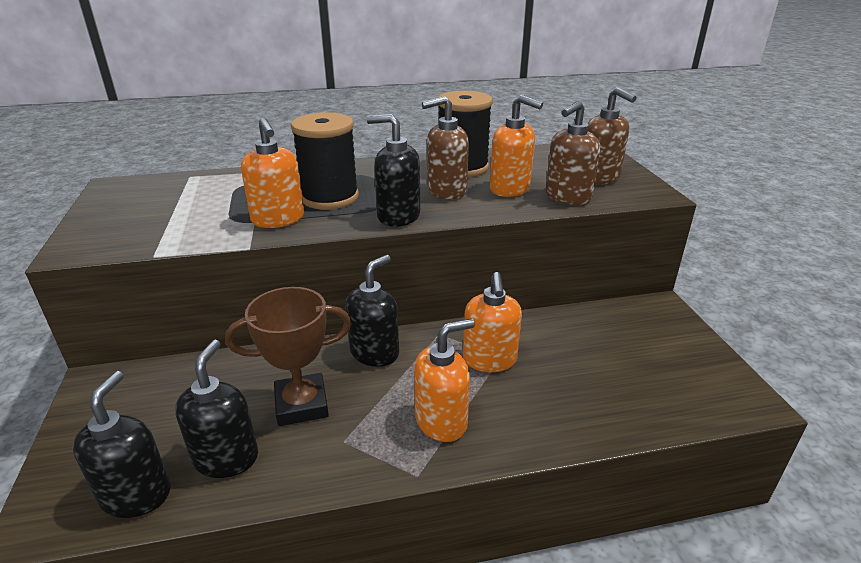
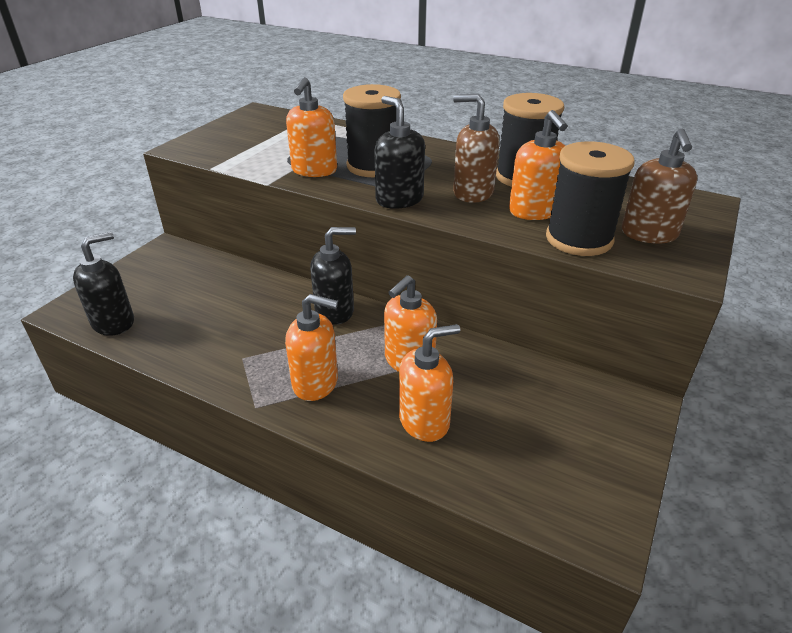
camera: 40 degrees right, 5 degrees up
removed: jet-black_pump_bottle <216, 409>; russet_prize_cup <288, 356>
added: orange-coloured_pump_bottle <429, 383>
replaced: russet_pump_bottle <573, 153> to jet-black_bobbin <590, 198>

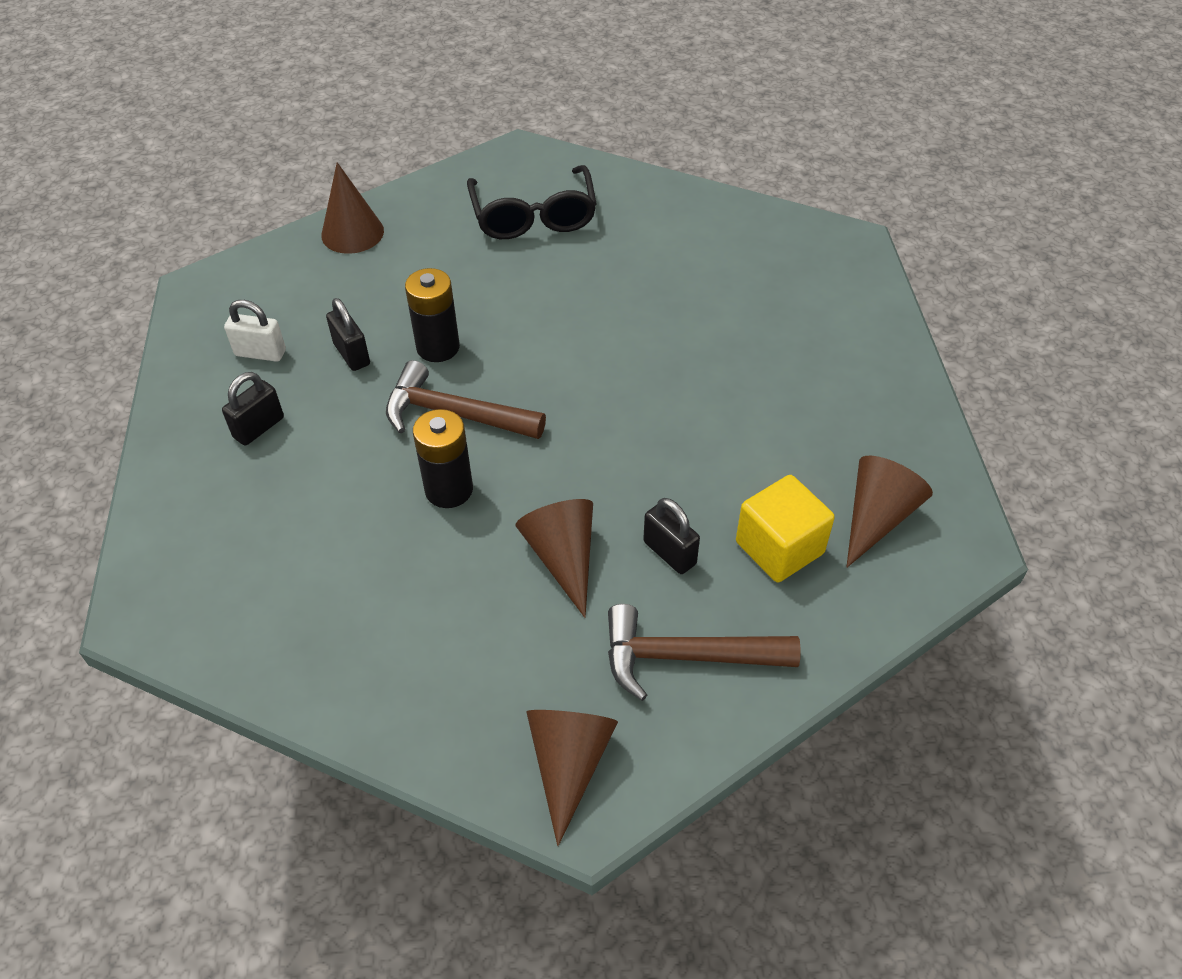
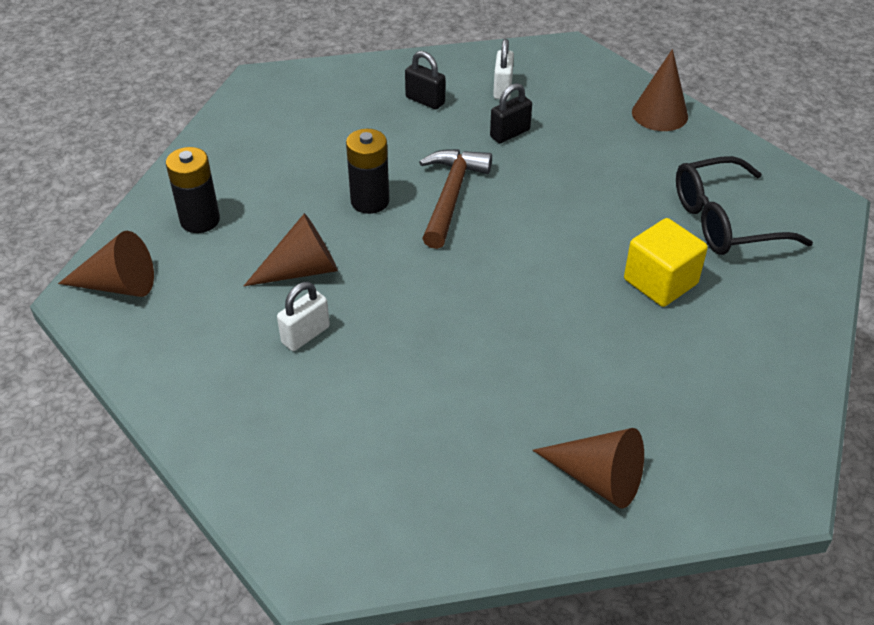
camera: 85 degrees right, 5 degrees down
removed: russet_hammer <704, 652>
moved: jet-black_power_cell <432, 315> to <193, 190>; russet_cone <889, 512> to <588, 468>; bright_yellow_solid_cube <785, 529> to <666, 262>
recoloured: jet-black_padlock <671, 536> to snow-white_padlock <303, 316>

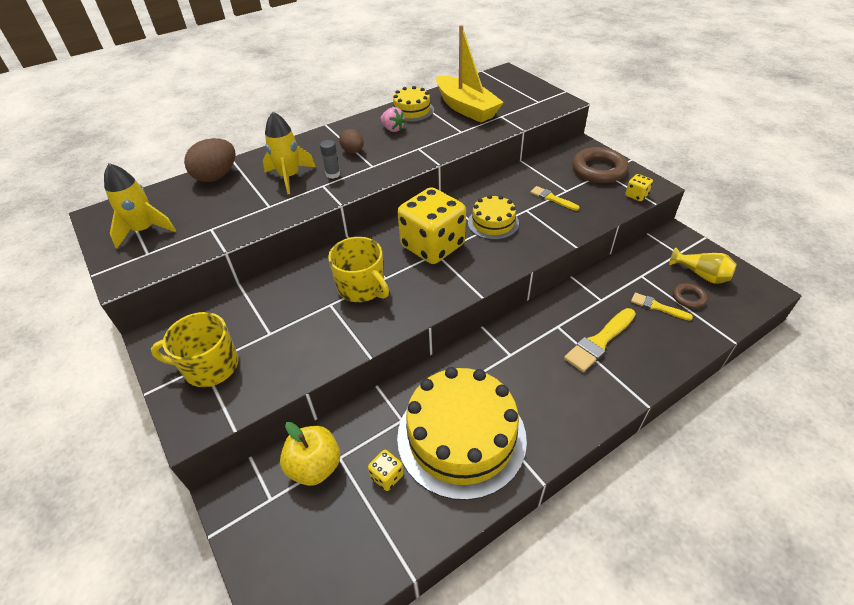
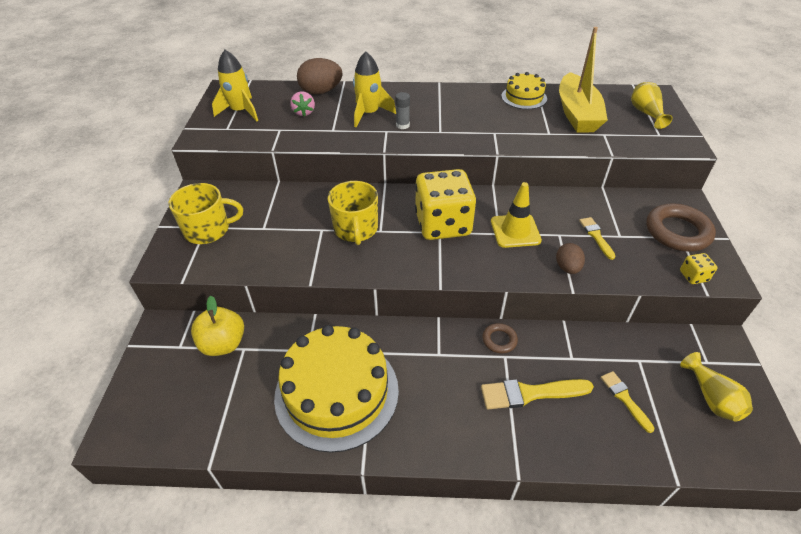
camera: 35 degrees right, 0 degrees up
removed: bright_yellow_game_die <386, 470>
added: bright_yellow_vase <652, 105>
moved: pink_berry <393, 119> to <302, 104>; russet_hoop <690, 295> to <500, 338>; russet_toy_egg <351, 141> to <570, 258>
replaced: bright_yellow_gateau <493, 217> to bright_yellow_safety_cone <516, 215>
turned: bright_yellow_tea_mug <195, 349> = <206, 213> 135 degrees clockwise

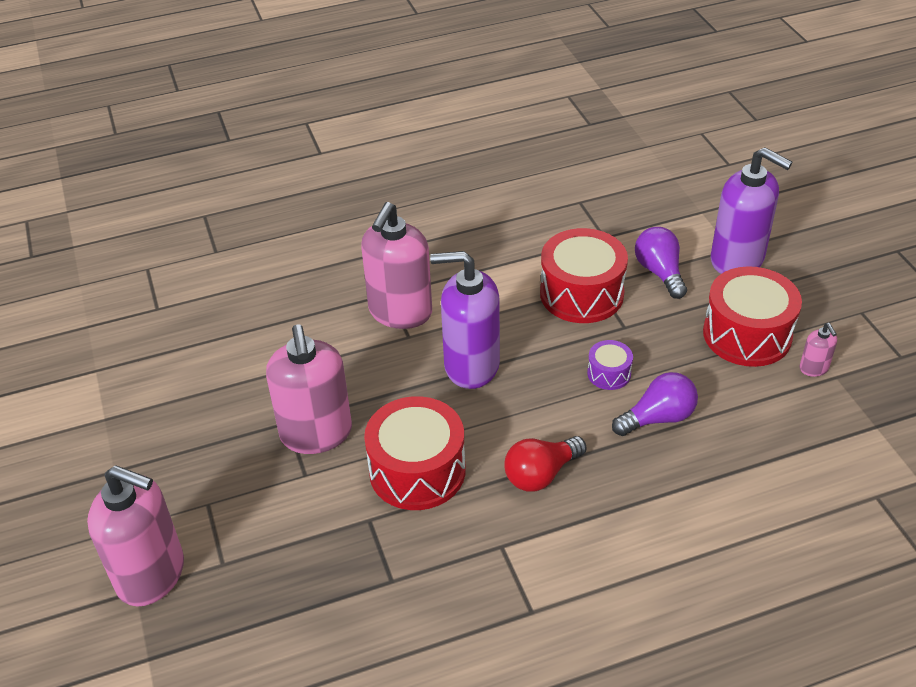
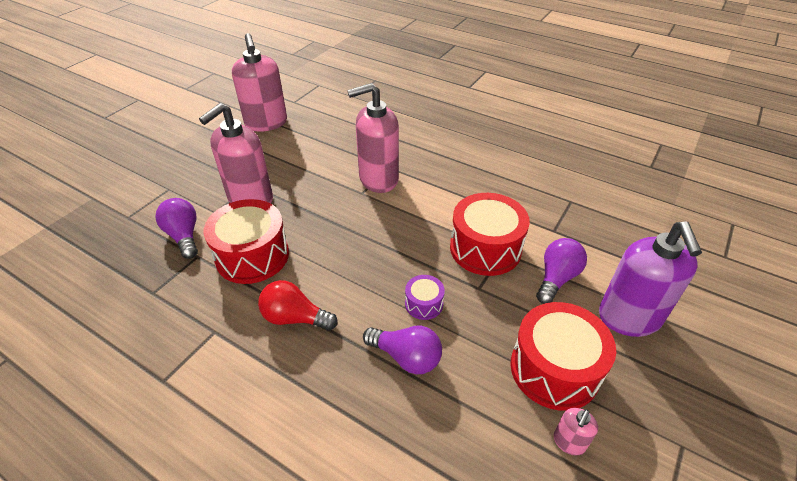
camera: 50 degrees right, 0 degrees up
removed: violet_pump_bottle <465, 320>
added: violet_light_bulb <176, 228>
moved: pink_pump_bottle <135, 535> to <259, 82>

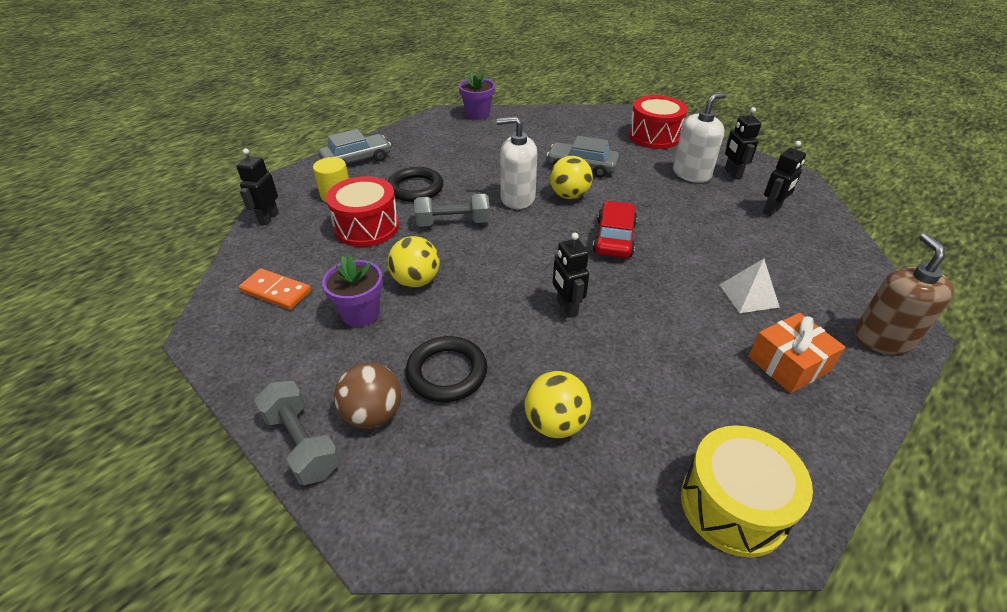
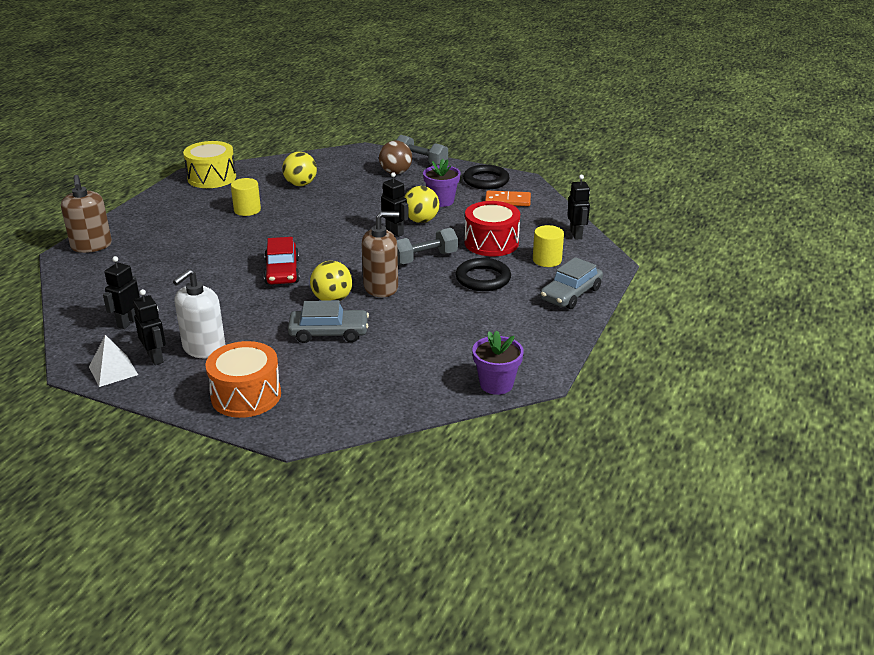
camera: 160 degrees right, 10 degrees down
removed: orange-coloured_present <797, 353>
added: bright_yellow_solid_cylinder <246, 197>
moved: snow-white_pyramid_shape <749, 286> to <113, 361>; jet-black_toy_robot <571, 275> to <395, 204>; jet-black_hoop <446, 369> to <486, 177>
recoloured: scarlet_drum <658, 122> to orange-coloured_drum <243, 379>; snow-white_pump_bottle <517, 162> to russet_pump_bottle <380, 254>

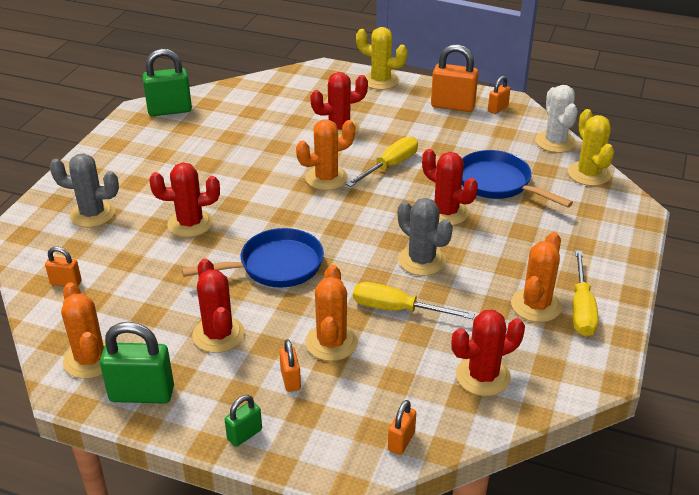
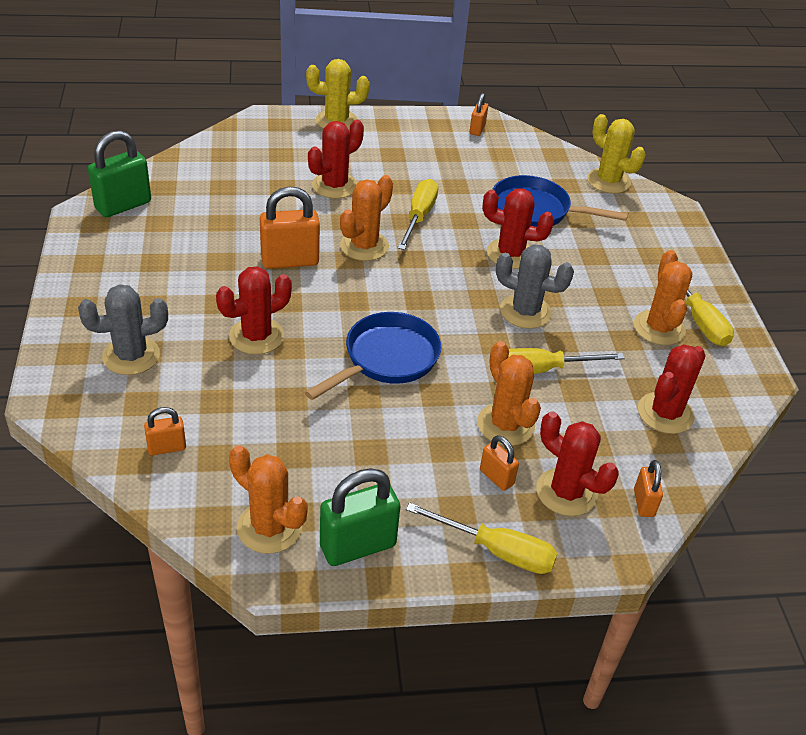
camera: 30 degrees left, 5 degrees up
removed: snow-white_prickly_plant <556, 119>
moved: orange-coloured_padlock <454, 78> to <290, 228>; scarlet_prickly_plant <218, 306> to <577, 463>
replaced: emerald_padlock <243, 421> to bright_yellow_flat_screwdriver <482, 538>

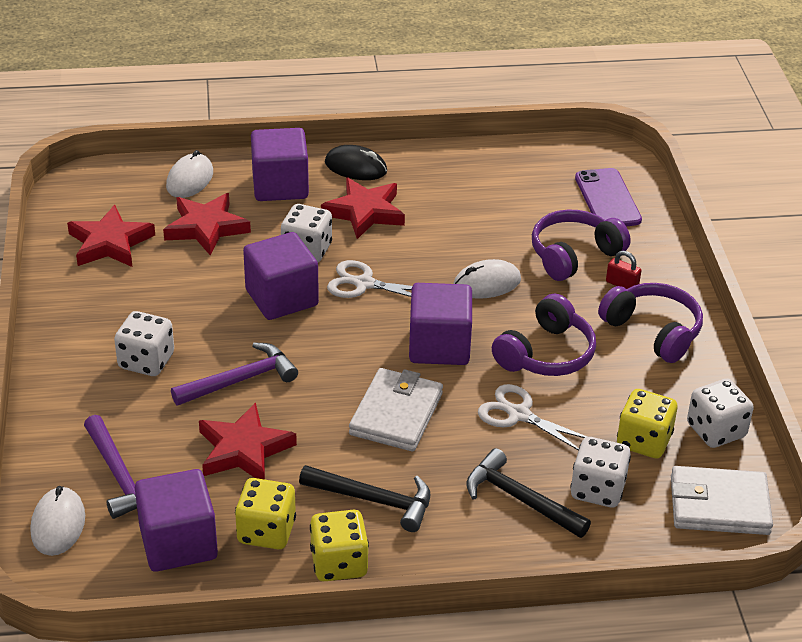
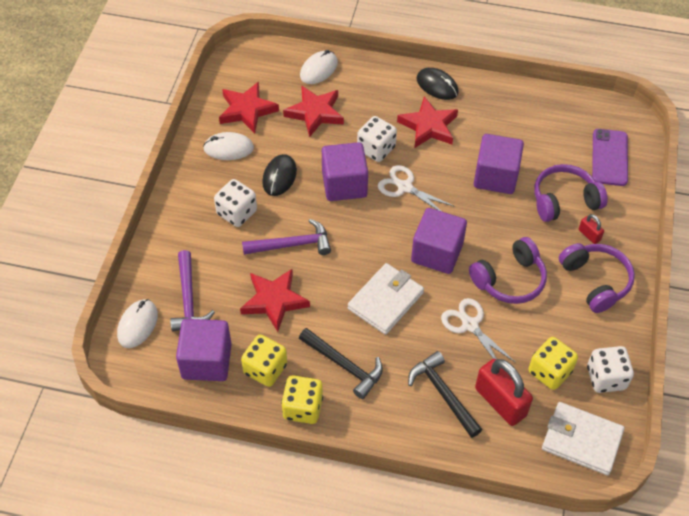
camera: 20 degrees right, 15 degrees up
added: jet-black_computer_mouse <279, 175>
moved: snow-white_computer_mouse <487, 279> to <228, 146>; violet_solid_cube <280, 164> to <499, 164>
replaced: snow-white_game_die <600, 472> to scarlet_padlock <504, 392>

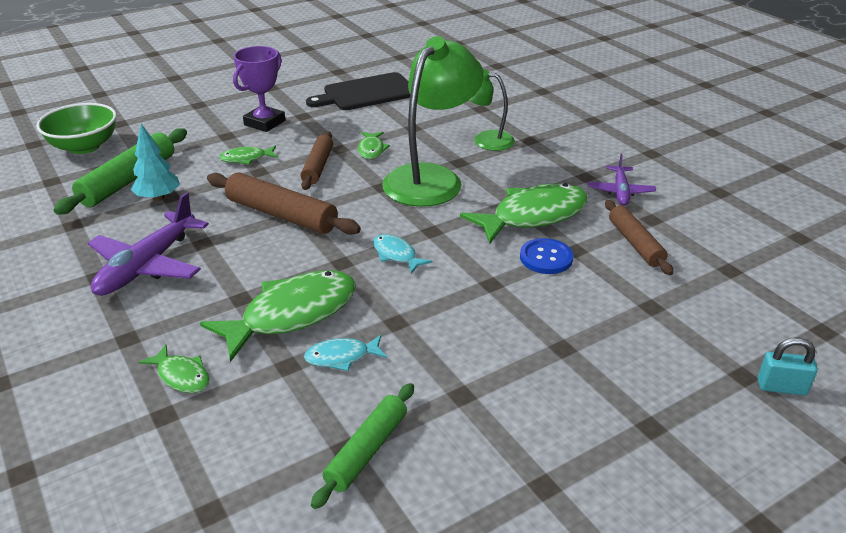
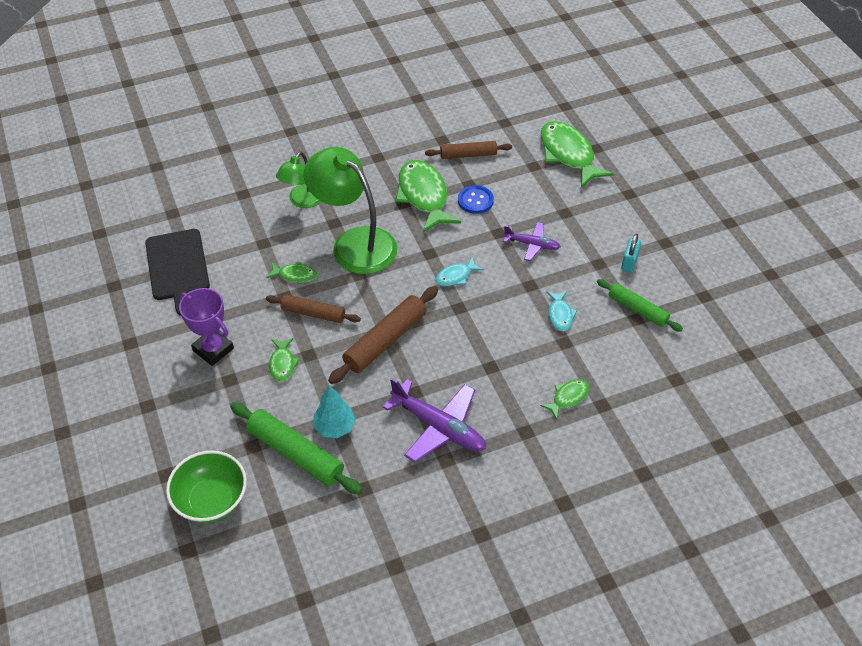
camera: 80 degrees left, 15 degrees up
moved: violet_aeroplane <622, 180> to <532, 241>; emerald_toy_fish <278, 316> to <577, 154>; turquoise_padlock <788, 366> to <631, 253>

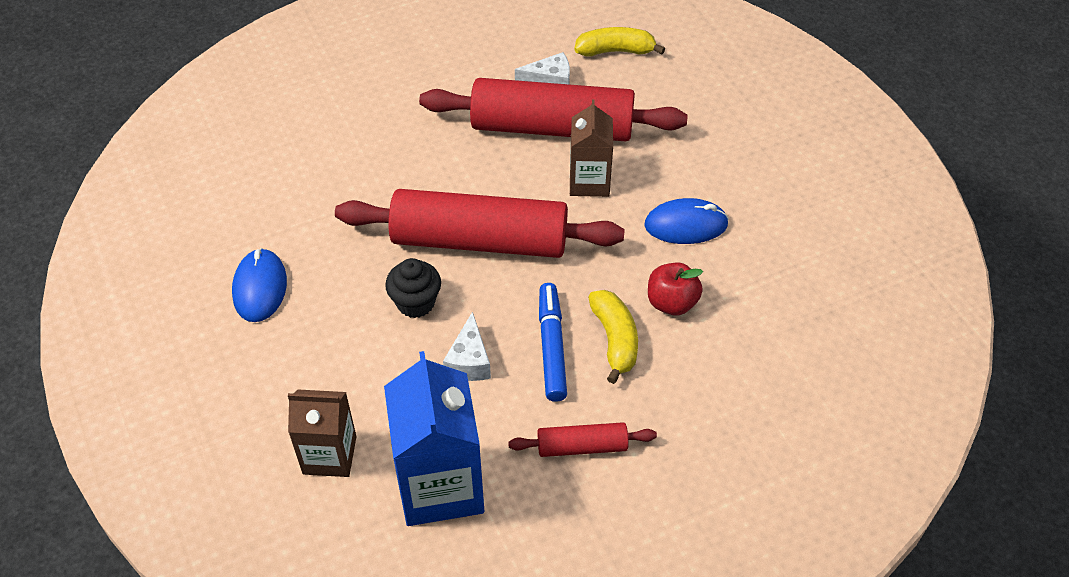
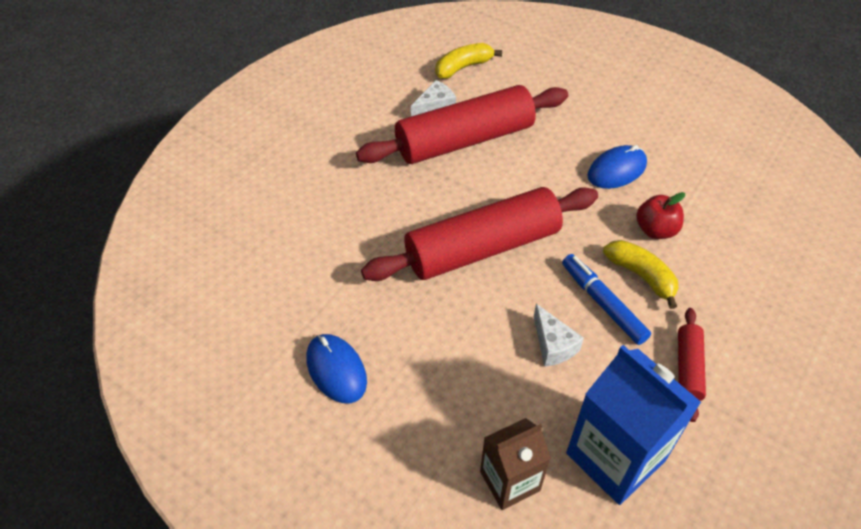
camera: 30 degrees left, 0 degrees up
removed: jet-black_fairy_cake <413, 288>; russet_juice_carton <591, 148>
turned: scarlet_dough_roller <582, 439> = <692, 365> 45 degrees counterclockwise

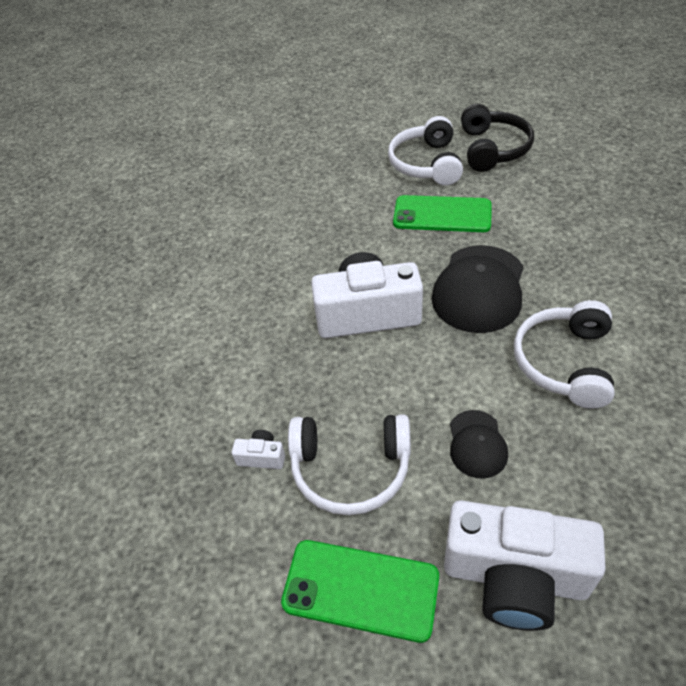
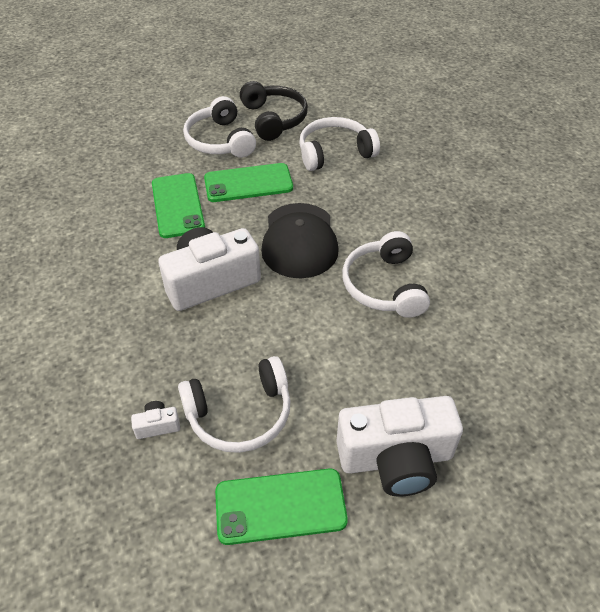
camera: 25 degrees left, 0 degrees up
removed: jet-black_cap <479, 444>
added: emerald_mobile_phone <178, 205>; snow-white_over-ear_headphones <339, 144>

